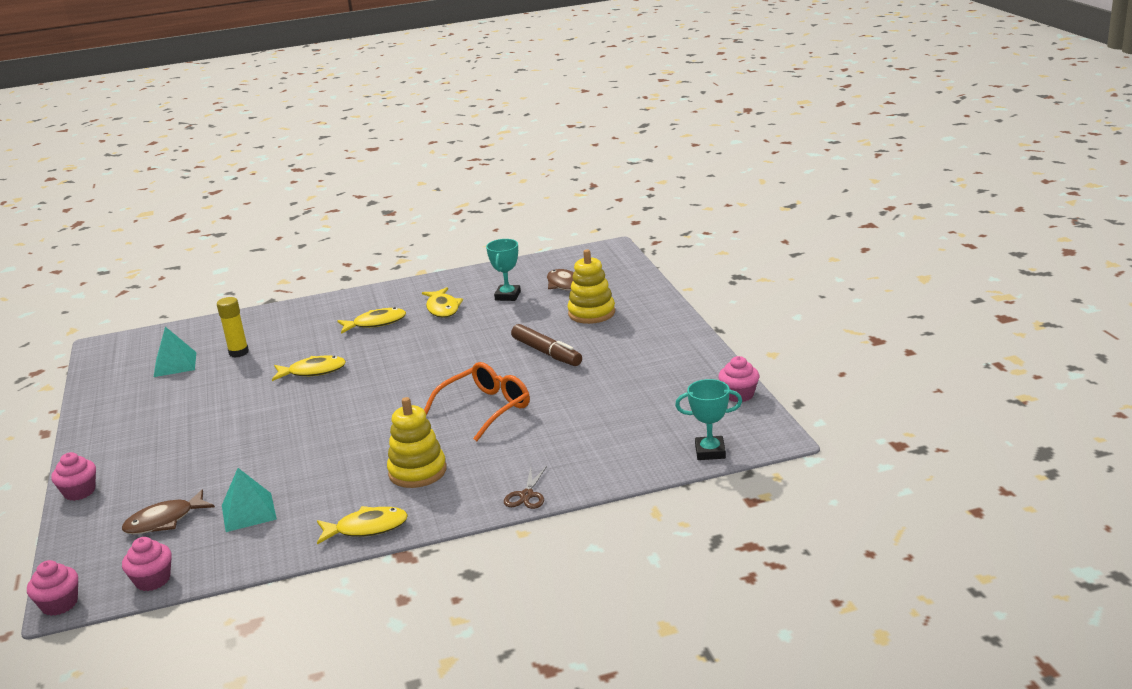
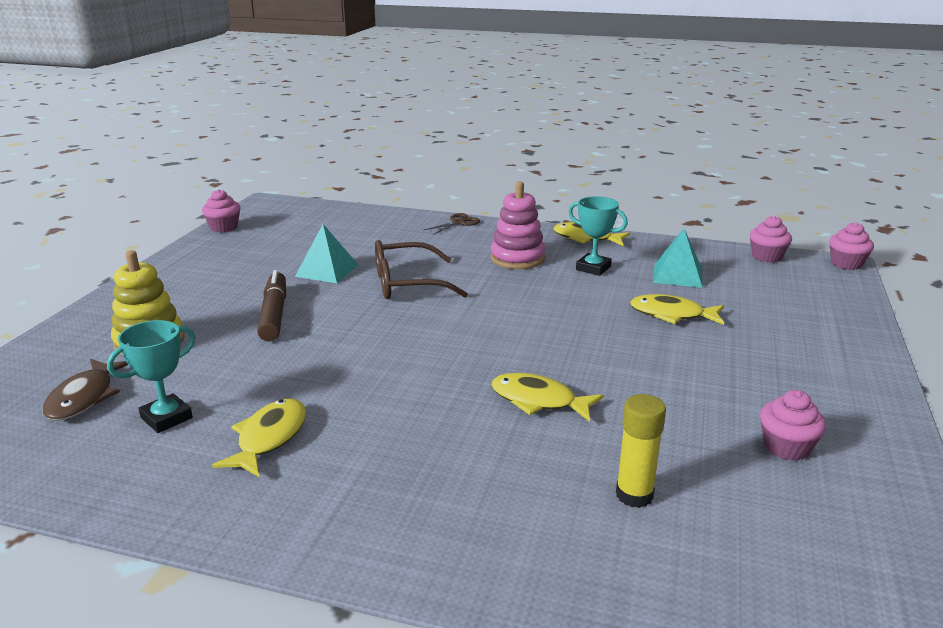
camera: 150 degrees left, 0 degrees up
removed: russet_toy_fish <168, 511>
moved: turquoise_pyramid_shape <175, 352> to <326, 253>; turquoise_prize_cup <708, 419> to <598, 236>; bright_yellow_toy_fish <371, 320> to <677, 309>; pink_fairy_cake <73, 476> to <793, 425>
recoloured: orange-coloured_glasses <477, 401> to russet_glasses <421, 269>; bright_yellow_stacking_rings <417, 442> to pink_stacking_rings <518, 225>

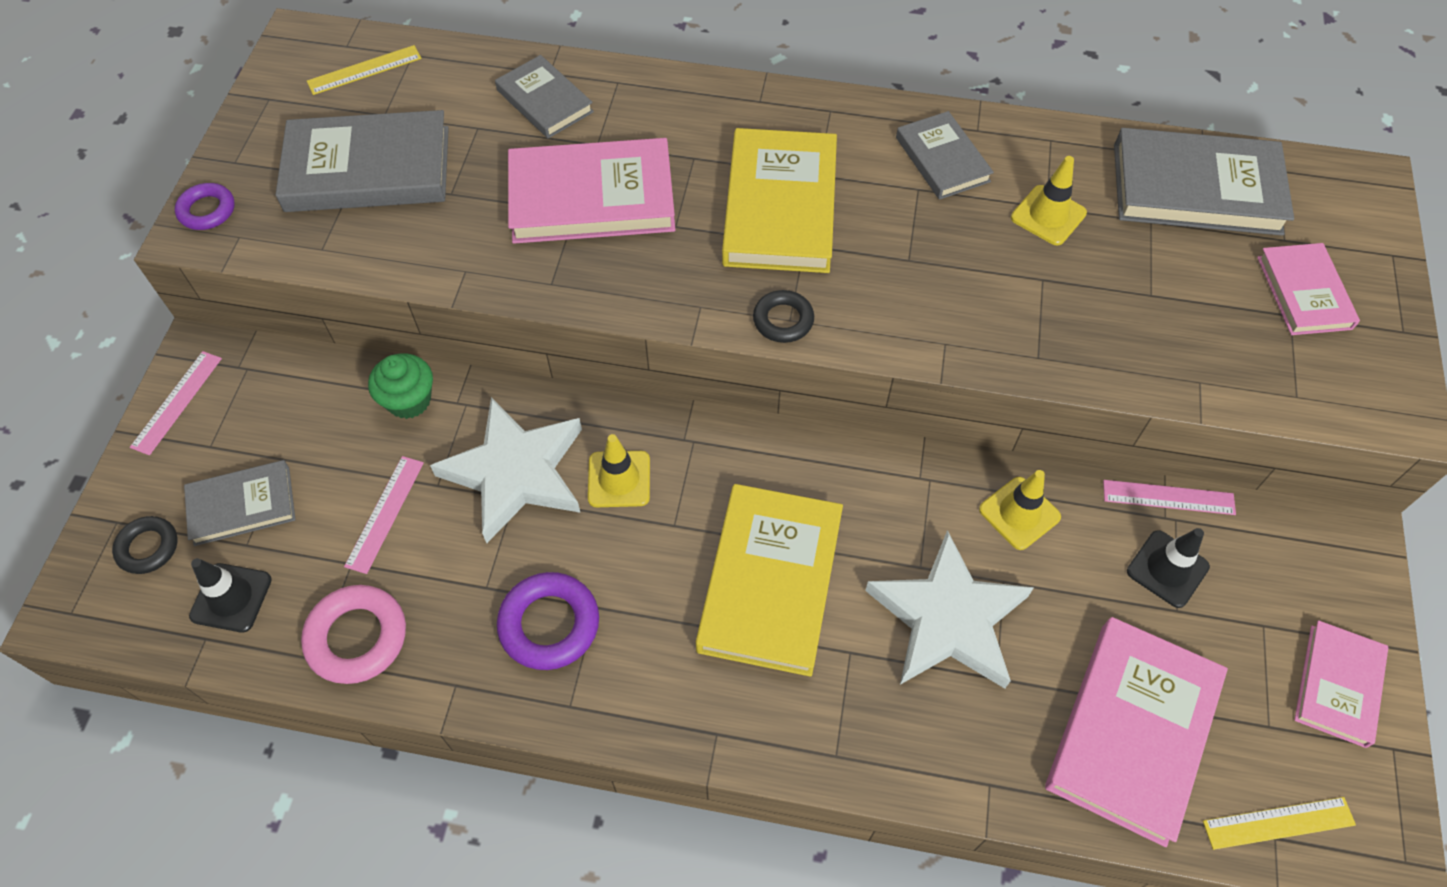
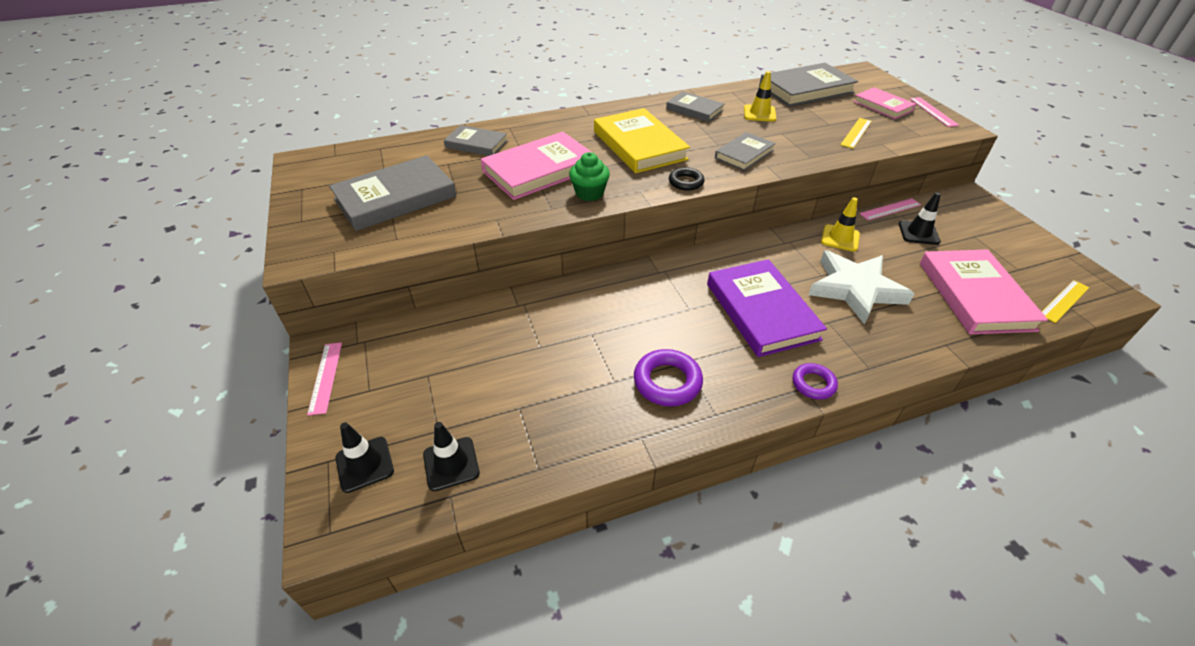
camera: 30 degrees left, 15 degrees down
removed: pink_hoop <353, 634>; snow-white_star_shape <506, 470>; bright_yellow_safety_cone <619, 470>; pink_book <1341, 684>
moved: emerald_fairy_cake <400, 386> to <589, 176>; ash-grey_book <240, 503> to <745, 151>; violet_hoop <205, 206> to <815, 381>; bright_yellow_straightedge <364, 70> to <856, 133>; pink_straightedge <384, 515> to <934, 112>
replaced: jet-black_hoop <145, 545> to jet-black_safety_cone <365, 457>
recoloured: bright_yellow_book <769, 580> to violet_book <767, 308>

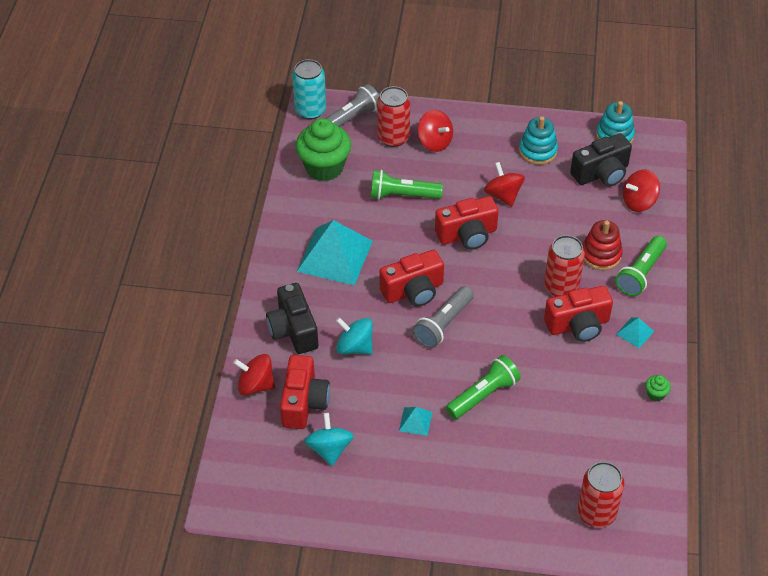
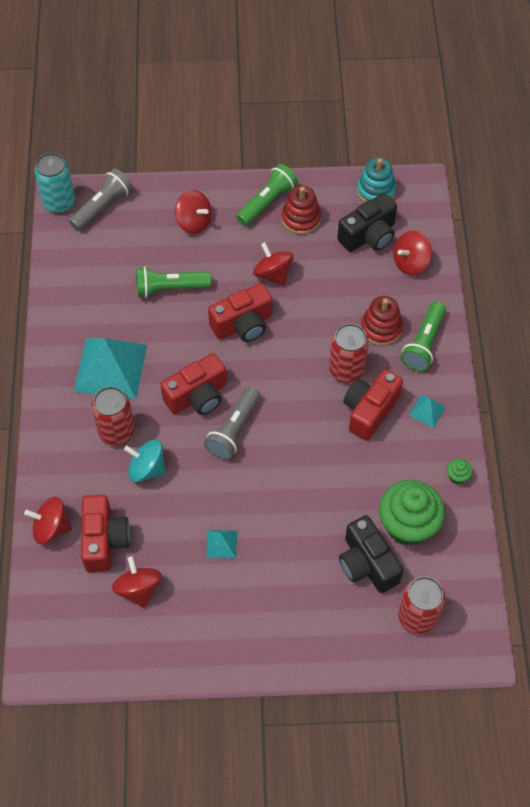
camera: 10 degrees left, 10 degrees up
moved: scarlet_tin <393, 116> to <113, 416>; emerald_torch <483, 387> to <267, 195>; jet-black_photo_camera <292, 318> to <371, 554>; emerald_fairy_cake <323, 149> to <412, 513>
recoloured: turquoise_whirligig <329, 439> to scarlet_whirligig <137, 582>; turquoise_stacking_rings <538, 140> to scarlet_stacking_rings <301, 209>
turned: scarlet_photo_camera <578, 314> = <373, 405> 150 degrees clockwise

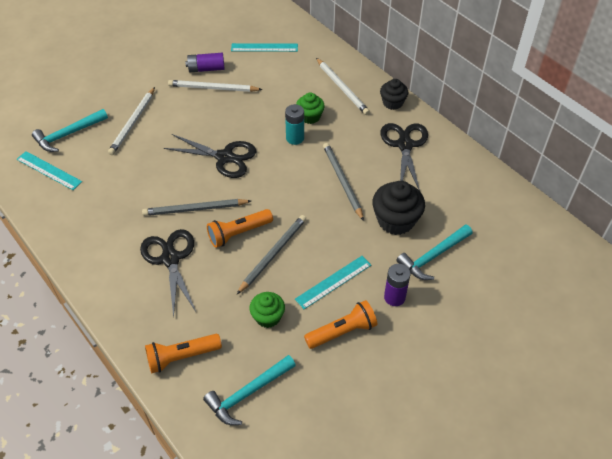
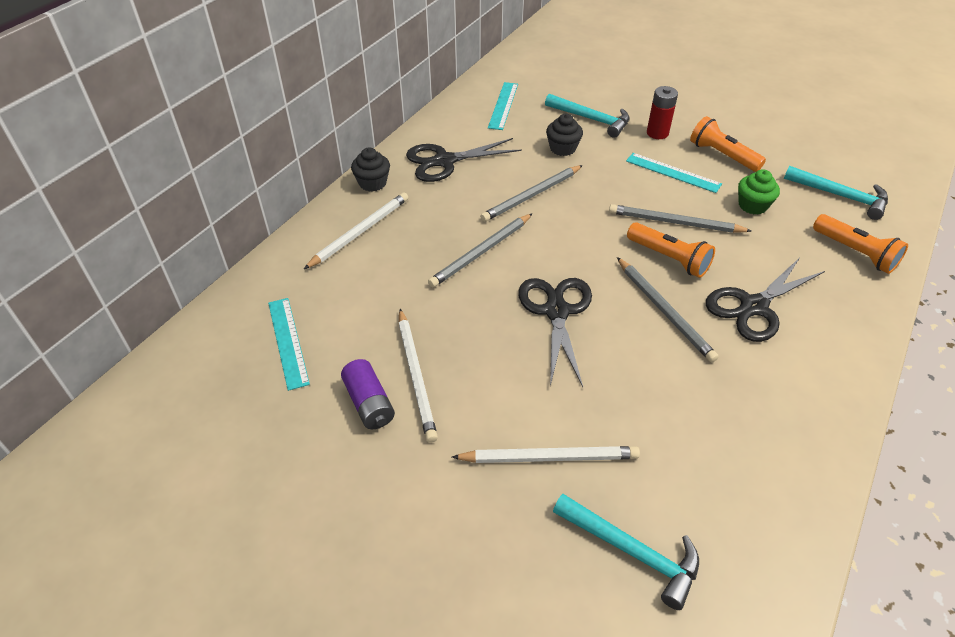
camera: 110 degrees left, 5 degrees down
removed: emerald_fairy_cake <310, 108>
moved: turquoise_straightedge <49, 170> to <503, 106>
replaced: turquoise_power_cell <294, 124> to ash-grey_lead_pencil <480, 250>
recoloured: violet_power_cell <397, 285> to scarlet_power_cell <662, 112>
resized: jet-black_fairy_cake <398, 208> = <564, 135> x0.62

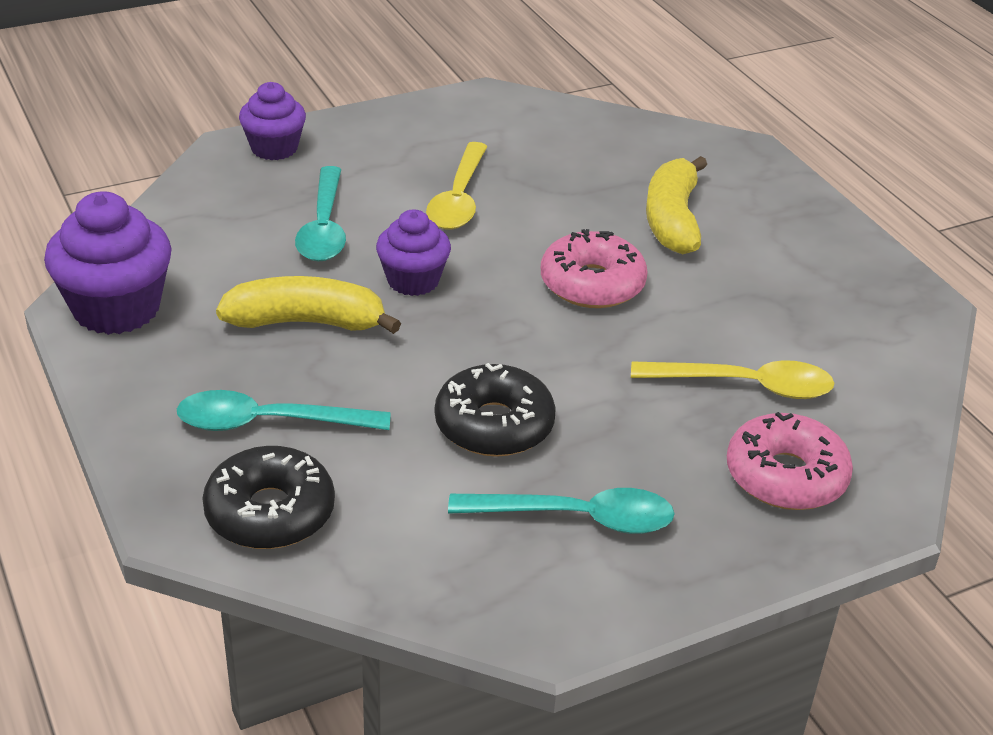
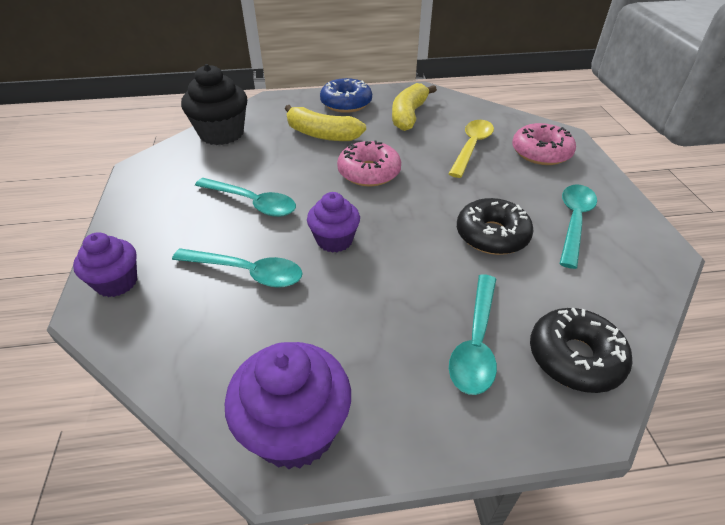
camera: 70 degrees left, 5 degrees up
added: jet-black_fairy_cake <214, 104>; cobalt_donut <346, 95>
moved: bright_yellow_banana_fruit <308, 305> to <414, 107>
recoloured: bright_yellow_tablespoon <457, 185> to turquoise_tablespoon <245, 197>

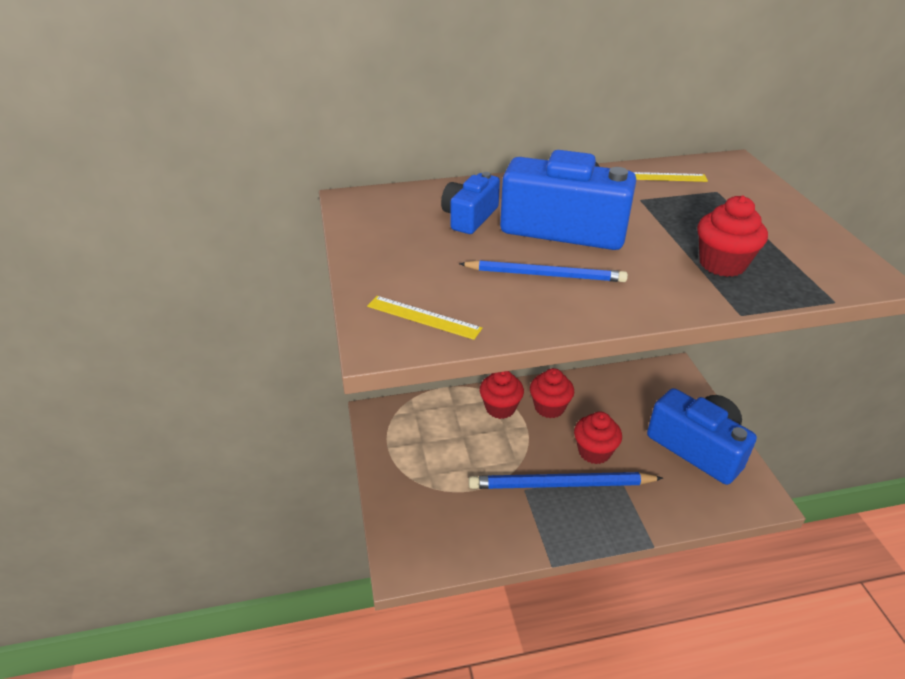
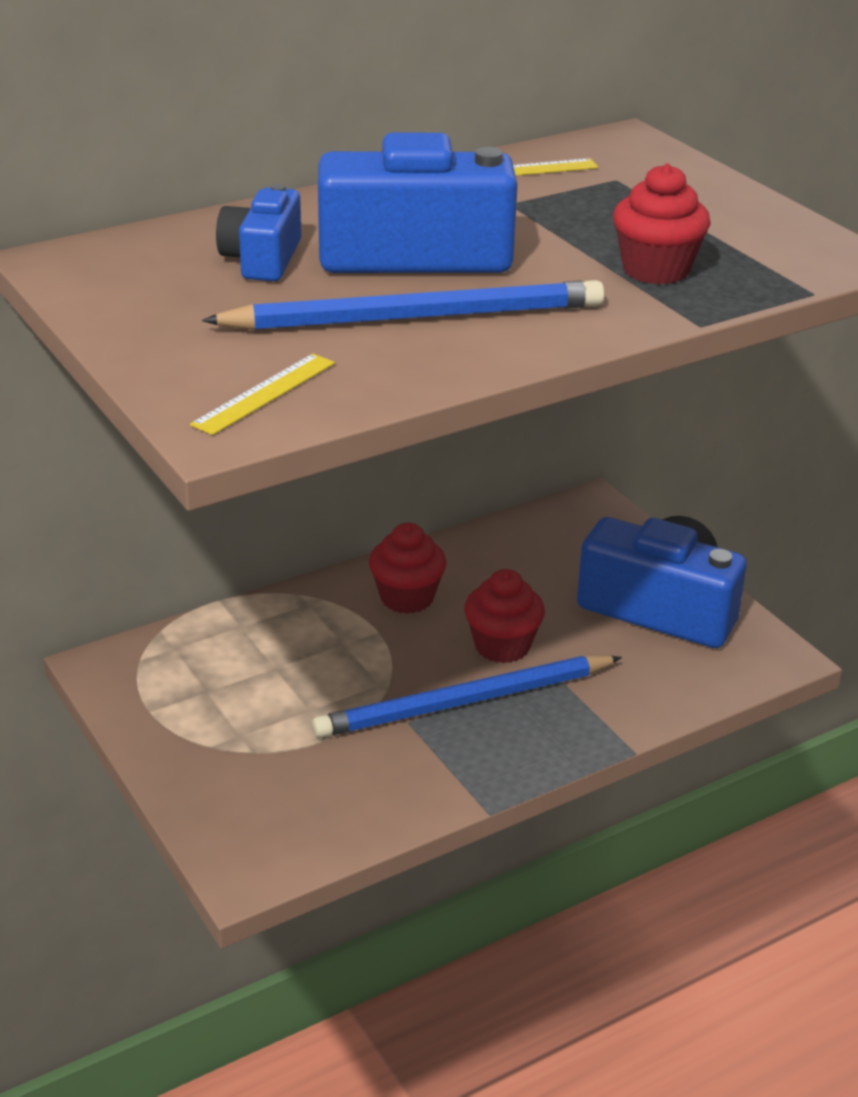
camera: 20 degrees left, 5 degrees down
removed: scarlet_fairy_cake <502, 395>
turned: bright_yellow_straightedge <424, 318> = <262, 394> 60 degrees counterclockwise
resized: cobalt_lead_pencil <543, 271> = <403, 305> x1.59

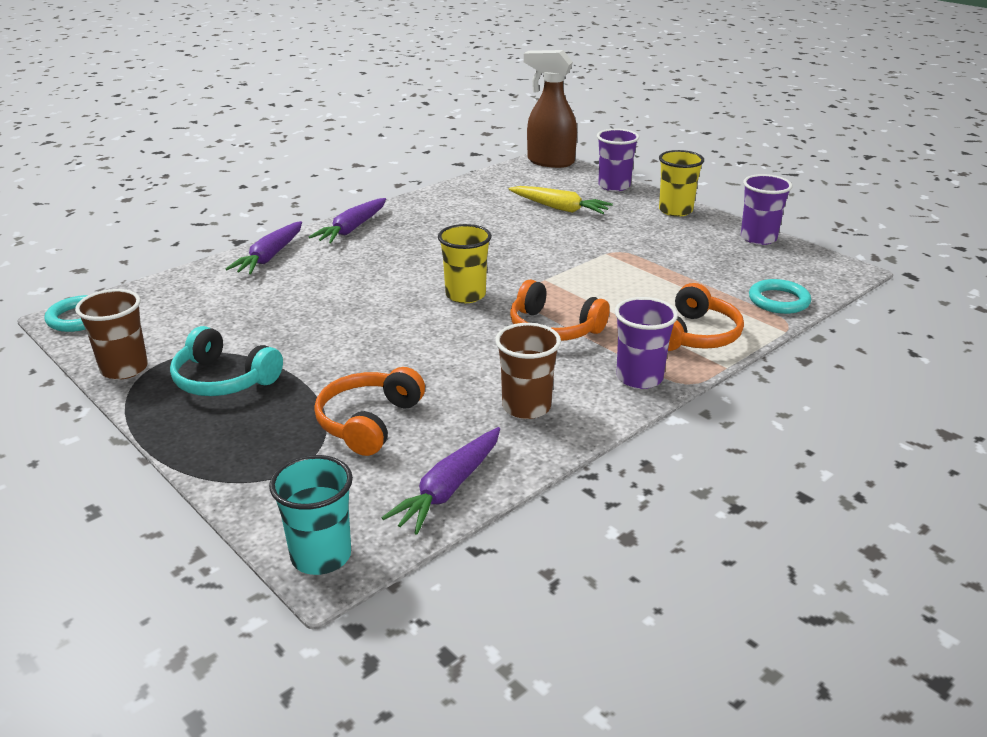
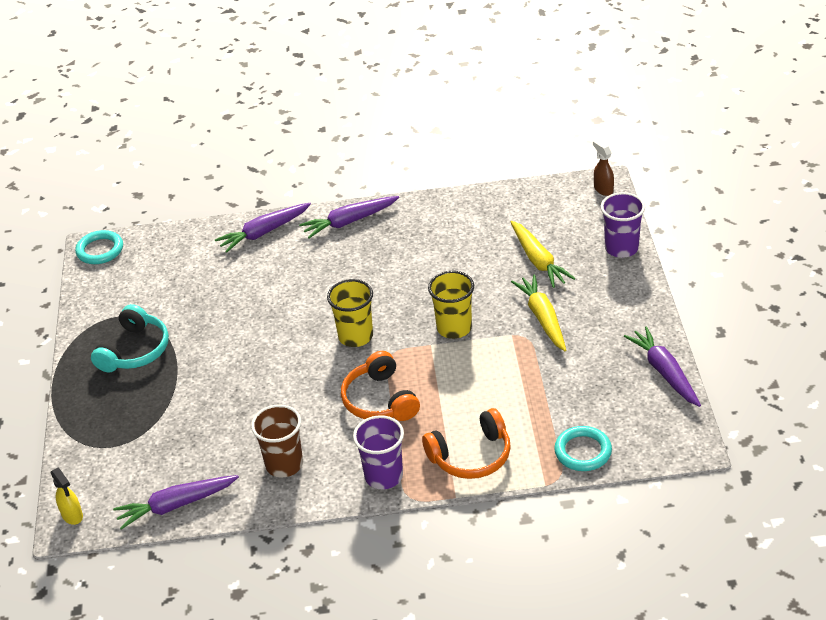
camera: 40 degrees right, 10 degrees up
removed: russet_cup <111, 334>; orange-coloured_over-ear_headphones <369, 411>
added: bright_yellow_carrot <538, 312>
moved: bright_yellow_cup <681, 183> to <451, 305>
replaced: turquoise_cup <311, 515> to bright_yellow_spray_cleaner <67, 496>; violet_cup <766, 209> to violet_carrot <662, 366>
turned: turquoise_over-ear_headphones <226, 361> = <130, 338> 135 degrees counterclockwise
resized: russet_spray_cleaner <550, 109> = <603, 167> x0.47

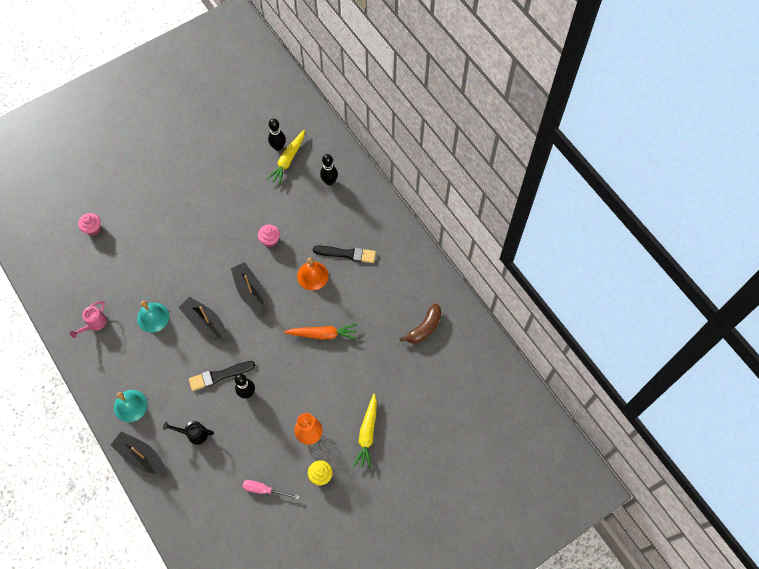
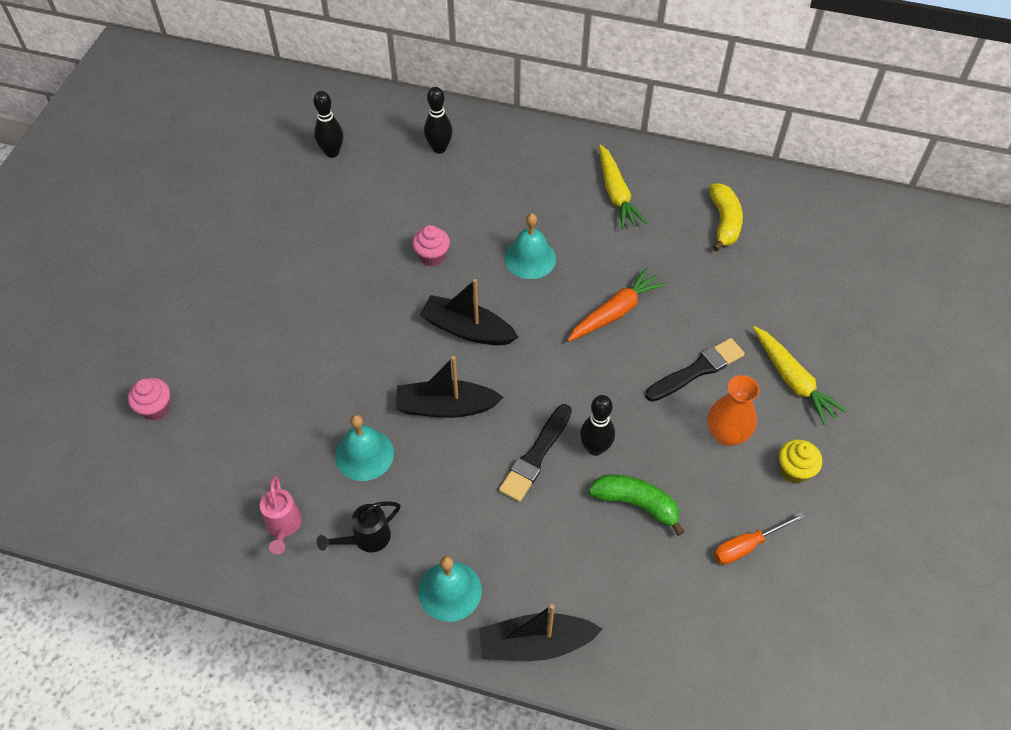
camera: 40 degrees left, 10 degrees down
added: emerald_banana_fruit <637, 505>
moved: jet-black_watering_pot <188, 433> to <358, 526>; bright_yellow_carrot <286, 157> to <623, 186>; jet-black_brush <344, 254> to <695, 370>
recoloured: orange-coloured_bell <313, 274> to turquoise_bell <530, 246>; russet_banana_fruit <420, 323> to bright_yellow_banana_fruit <726, 217>; pink_flat_screwdriver <270, 489> to orange-coloured_flat_screwdriver <759, 538>

